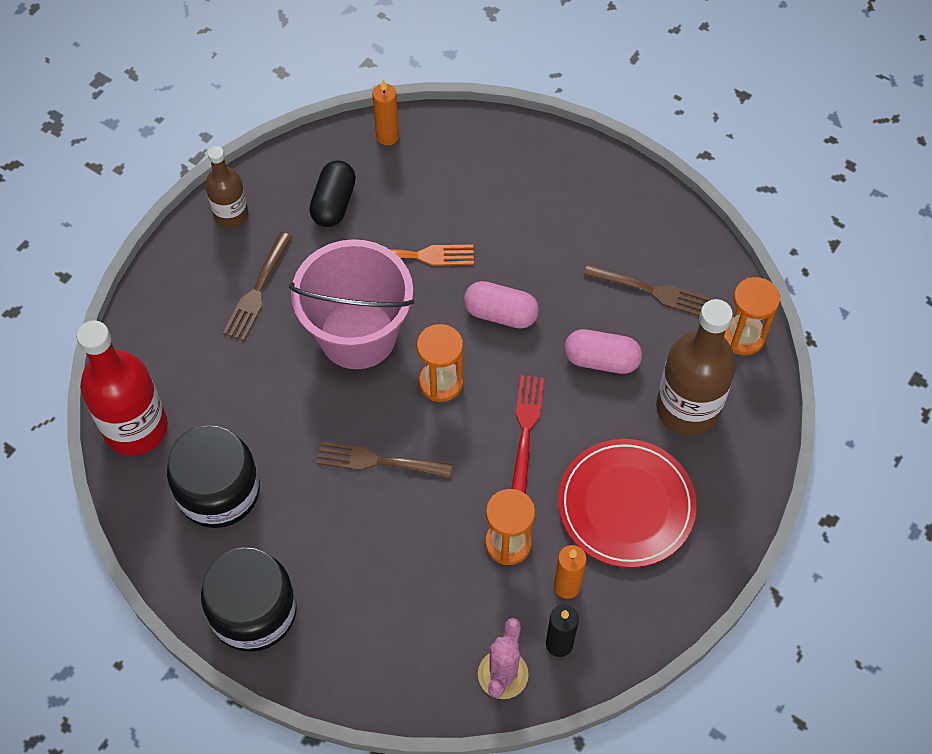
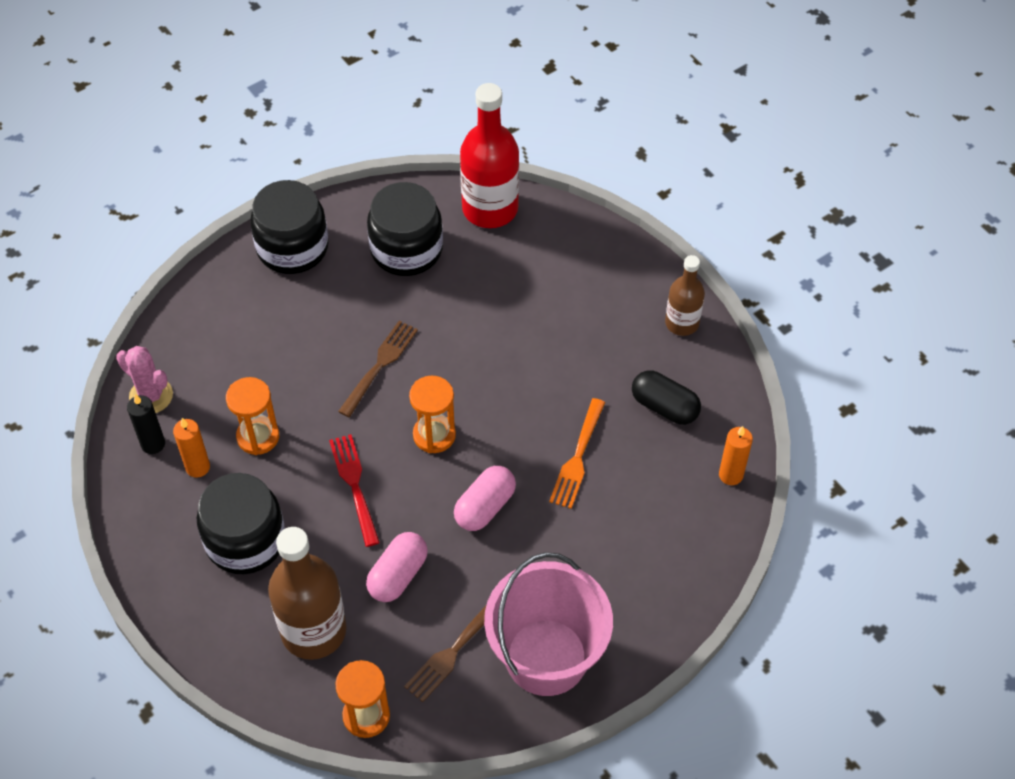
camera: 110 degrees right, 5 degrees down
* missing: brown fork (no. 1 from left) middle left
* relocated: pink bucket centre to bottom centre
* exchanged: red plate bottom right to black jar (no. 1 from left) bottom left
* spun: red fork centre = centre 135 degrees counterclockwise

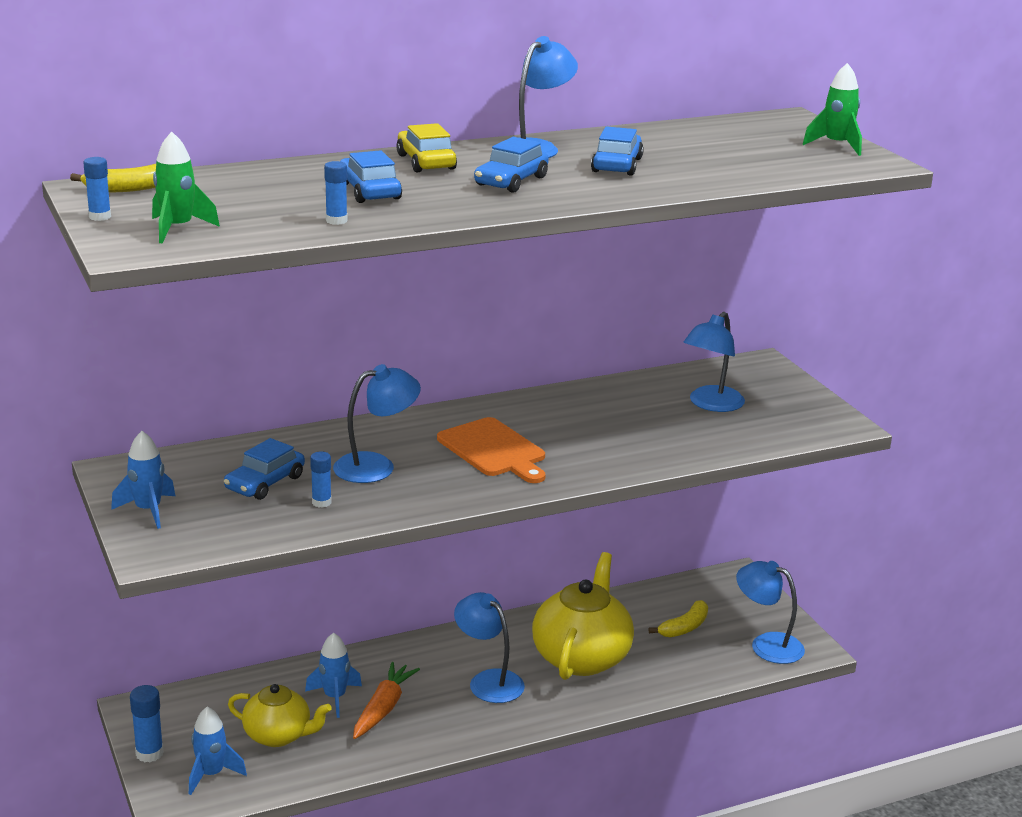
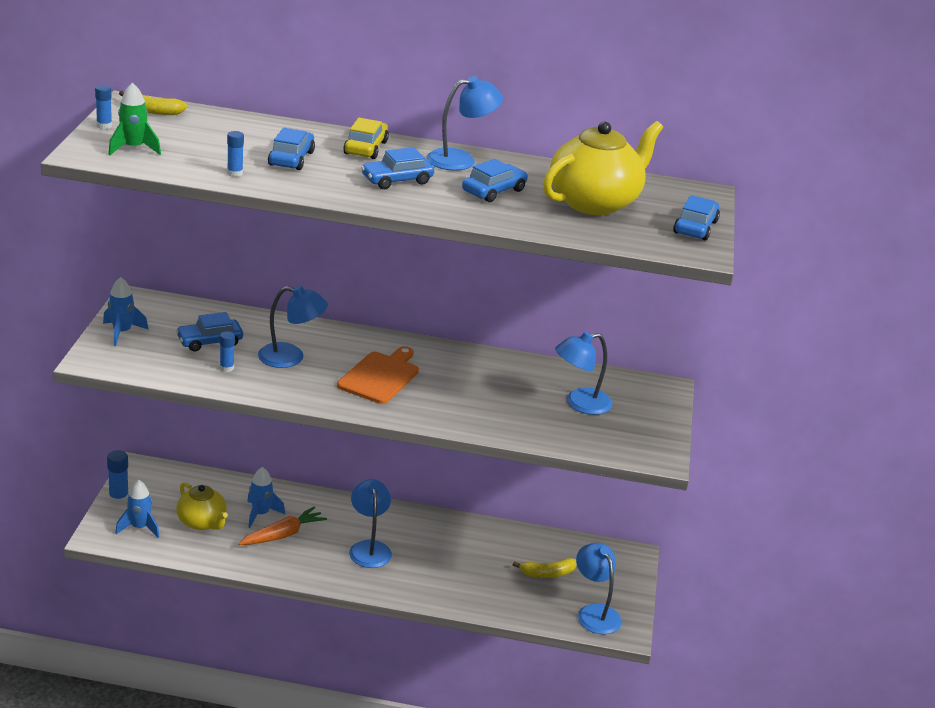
camera: 30 degrees right, 5 degrees up
* relocated: yellow teapot (no. 2 from left) bottom centre to top centre
* exchanged: green rocket (no. 2 from left) top right to blue car (no. 5 from left) top right
* spun: orange cutting board centre = centre 150 degrees counterclockwise

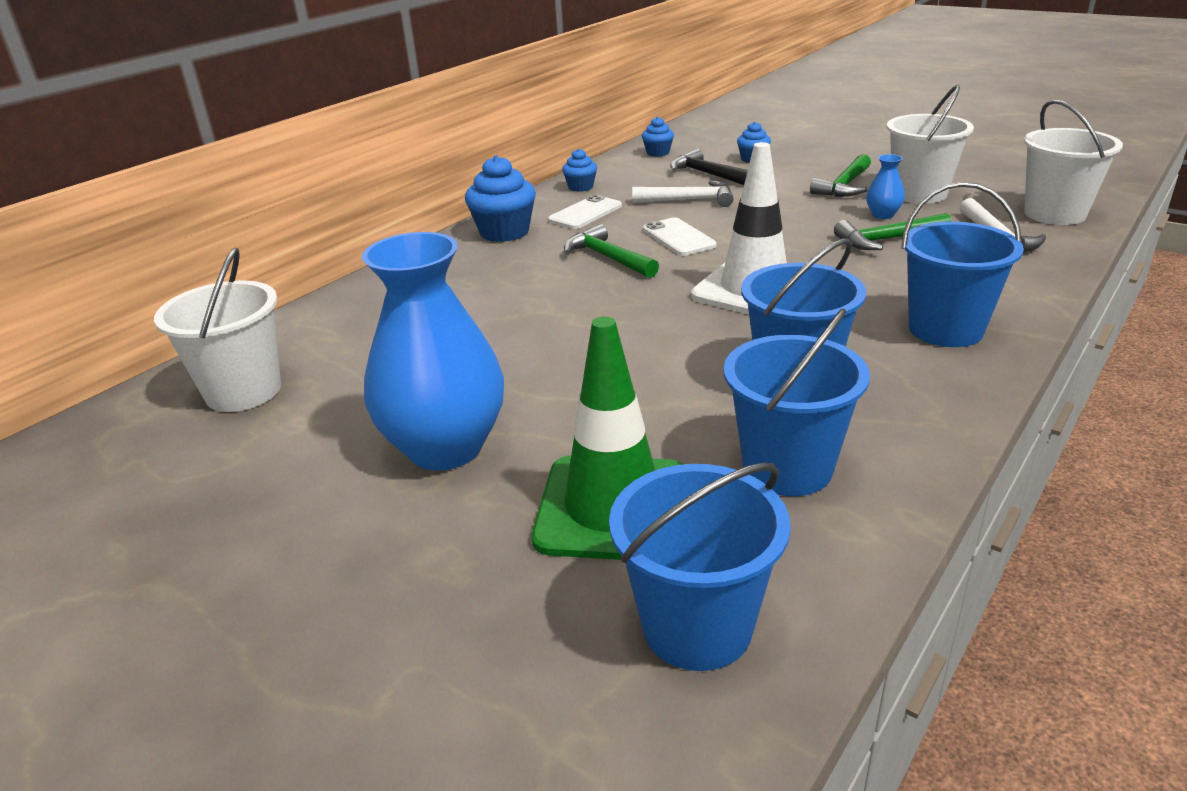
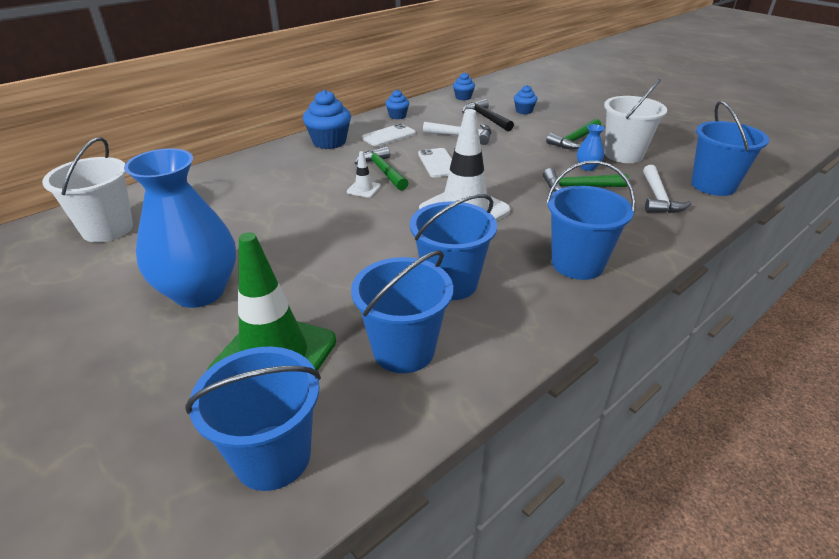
camera: 10 degrees right, 5 degrees up
* appeared: white traffic cone (no. 1 from left) top centre
* colour: white bucket (no. 3 from left) top right to blue bucket (no. 5 from left) top right

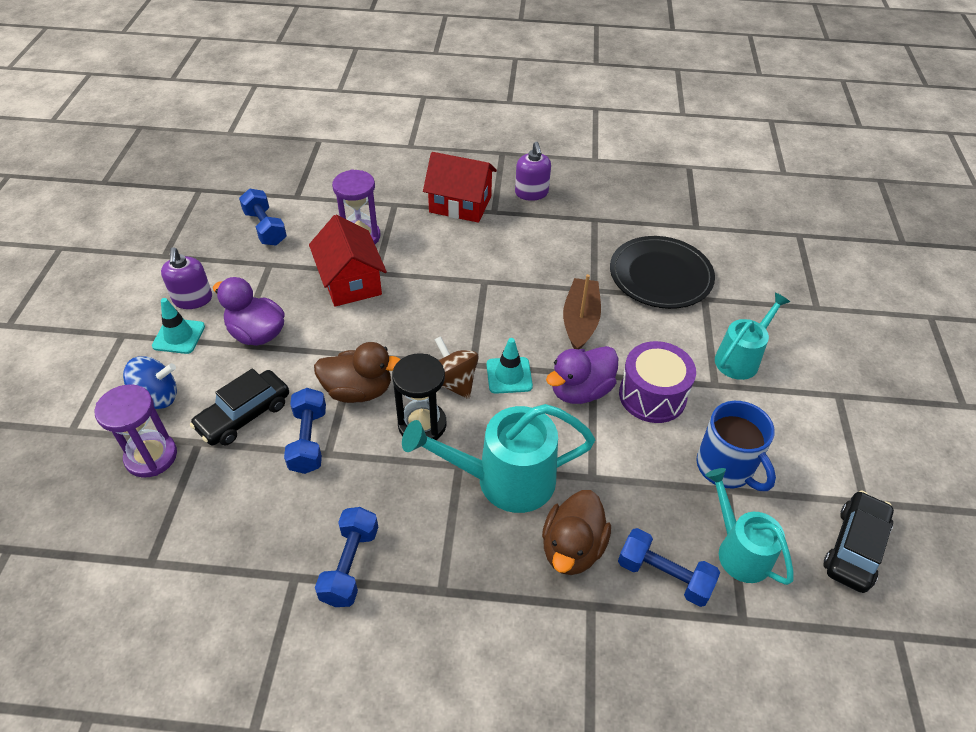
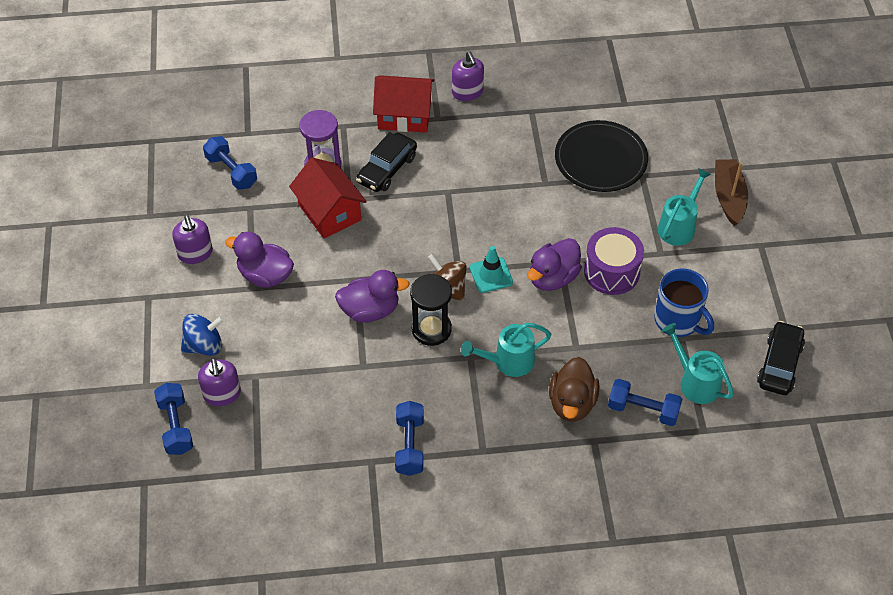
camera: 10 degrees left, 5 degrees up
* missing: turquoise traffic cone (no. 1 from left) middle left
* relocated: black car (no. 1 from left) middle left to top centre
* relocated: blue dumbbell (no. 2 from left in the first image) middle left to blue dumbbell (no. 1 from left) bottom left
* relocated: brown boat centre to top right
* exchanged: purple hourglass (no. 1 from left) middle left to purple soap dispenser (no. 2 from left) middle left
* colour: brown duck (no. 1 from left) centre to purple duck (no. 2 from left) centre
* size: turquoise watering can (no. 1 from left) centre = centre x0.64

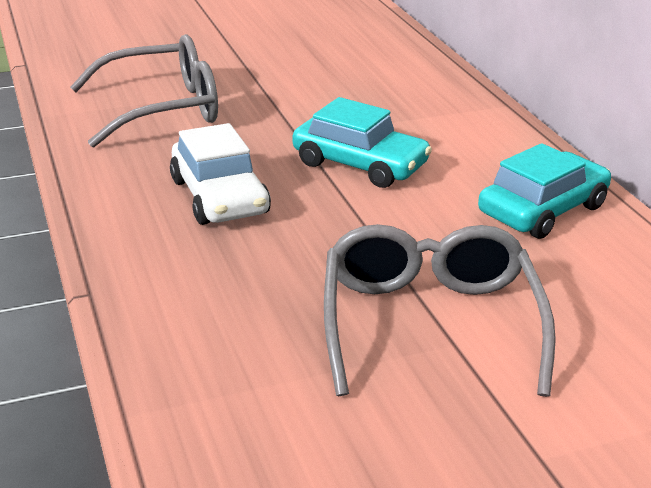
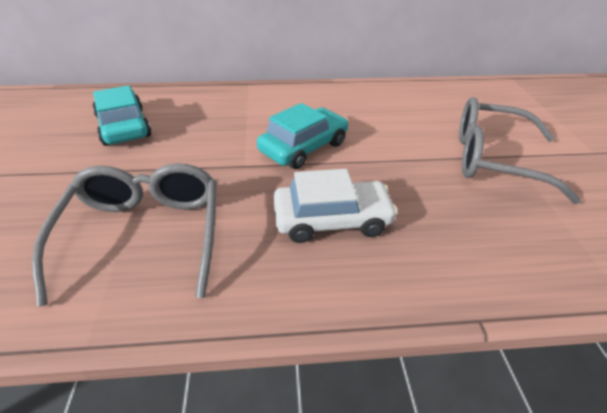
camera: 75 degrees left, 10 degrees up
* relocated: turquoise car (no. 2 from left in the first image) middle right to turquoise car (no. 1 from left) top left

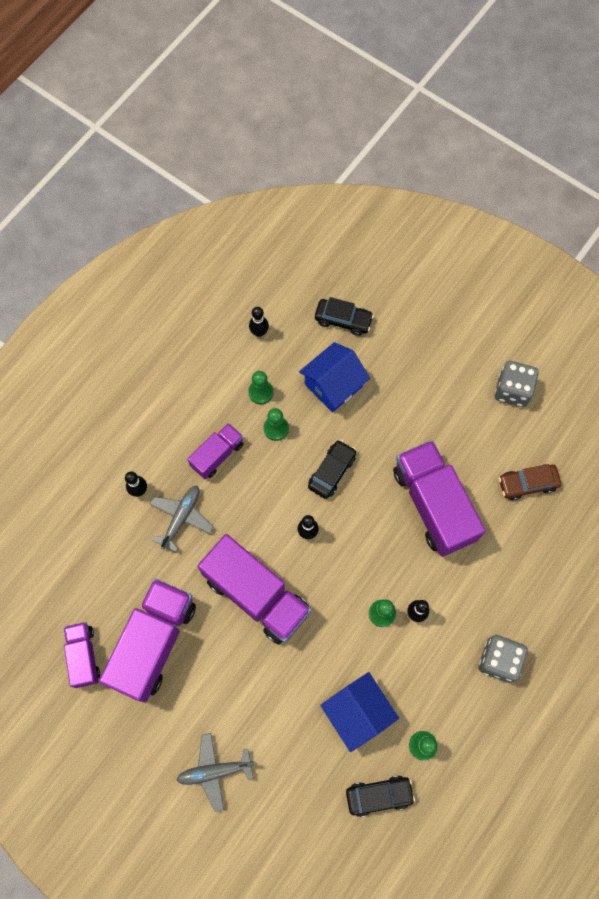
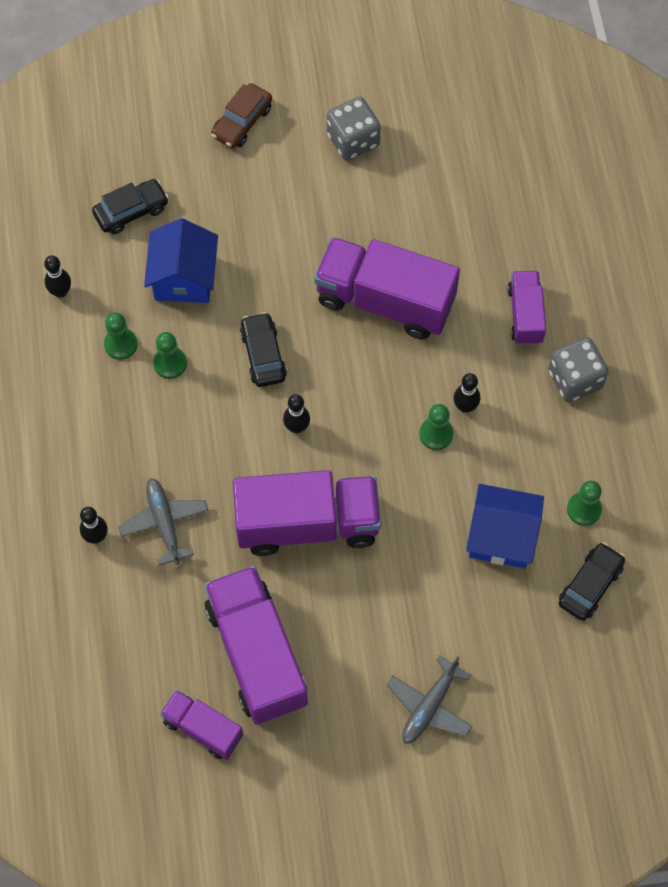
camera: 45 degrees left, 5 degrees down
* relocated: purple truck (no. 3 from left in the first image) centre to purple truck (no. 5 from left) middle right
* relocated: brown car middle right to top centre

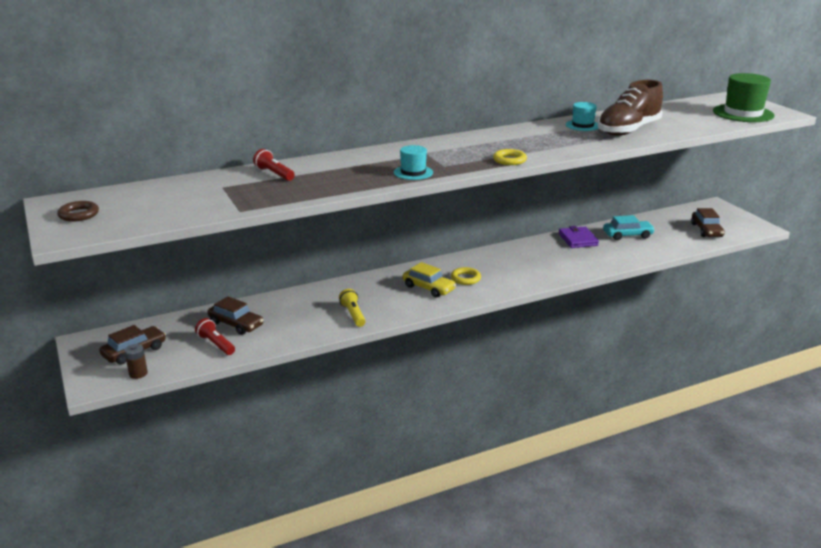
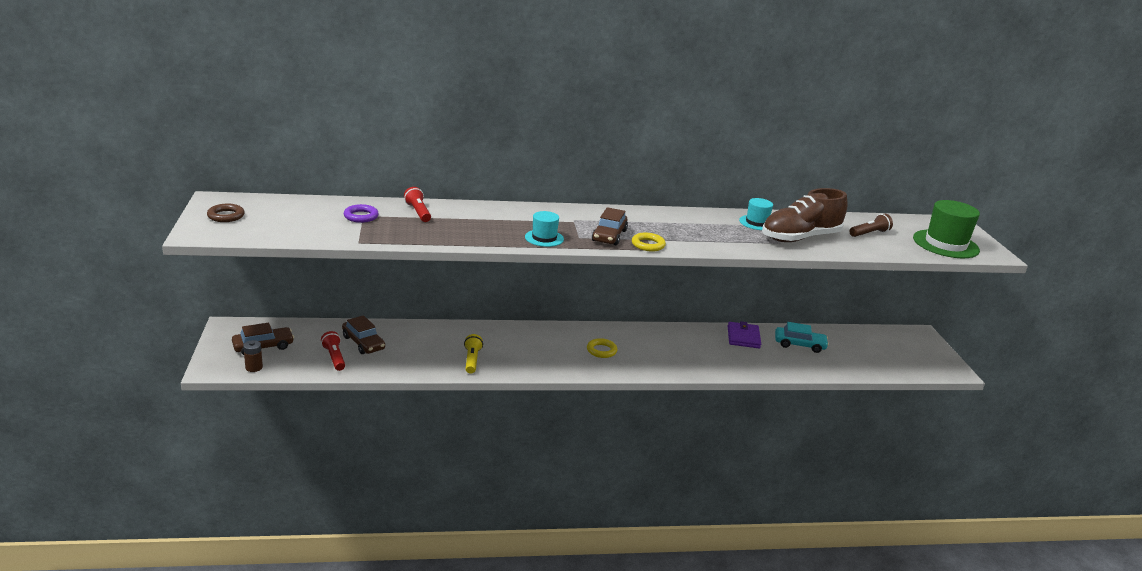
camera: 15 degrees right, 0 degrees up
* missing: yellow car centre
* appeared: purple ring middle left
* appeared: brown flashlight middle right
* relocated: brown car (no. 3 from left) middle right to centre

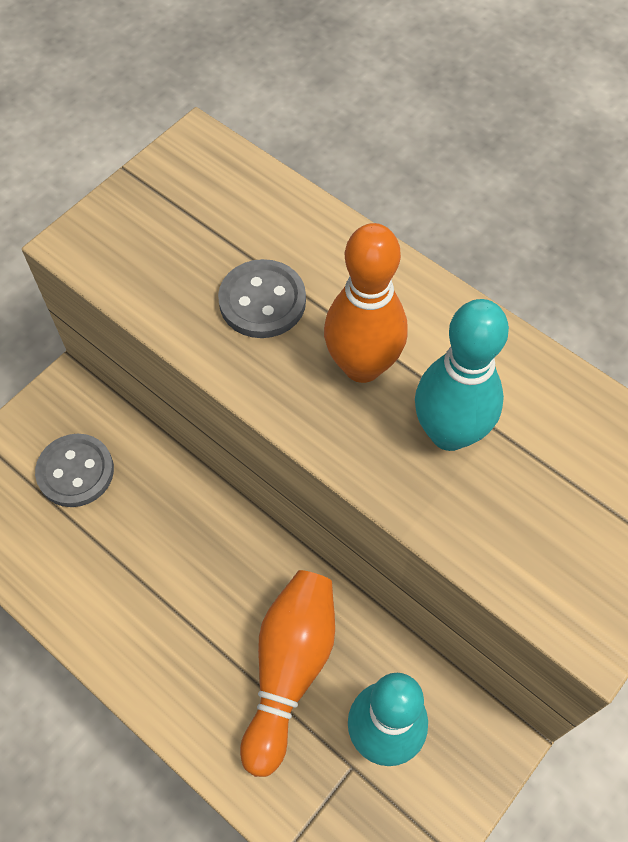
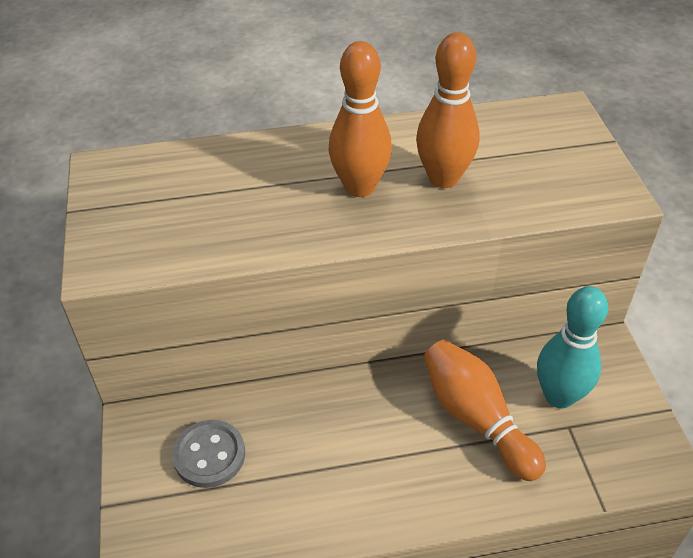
camera: 50 degrees left, 15 degrees down
* missing: grey button (no. 2 from left) centre
* colour: turquoise bowling pin (no. 2 from left) middle right to orange bowling pin (no. 2 from left) top centre

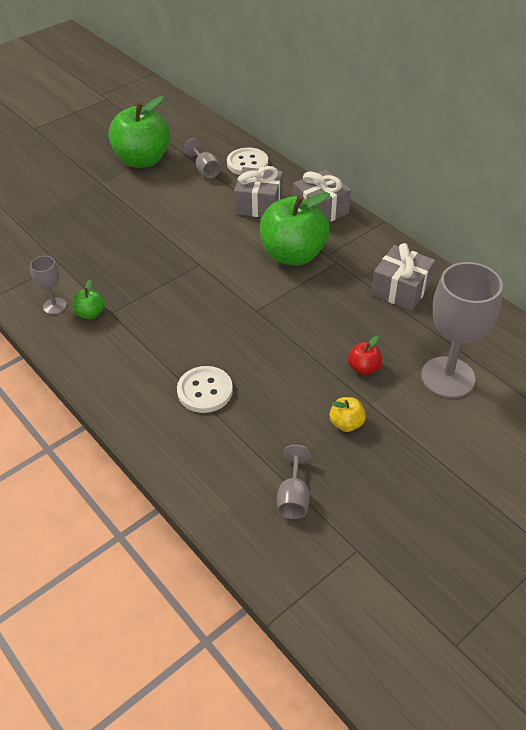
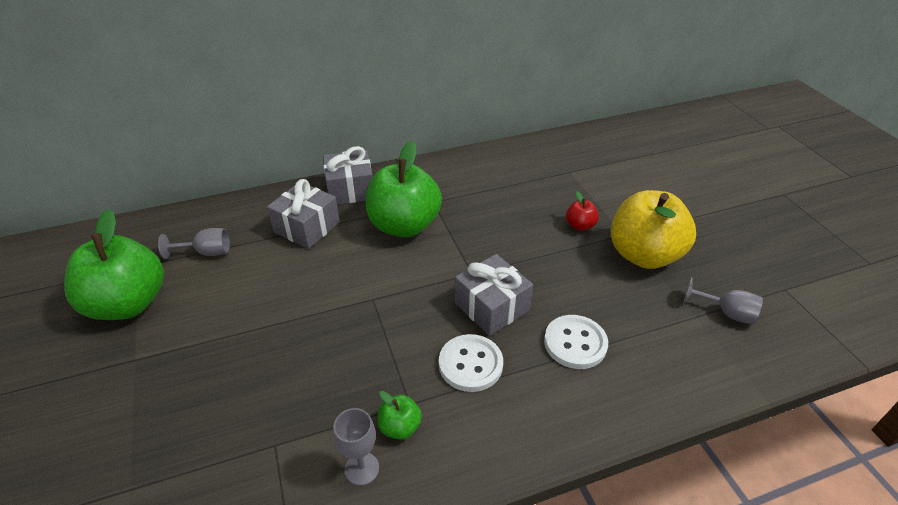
camera: 70 degrees left, 5 degrees down
* missing: grey goblet (no. 4 from left) middle right
* relocated: white button (no. 2 from left in the first image) top centre to white button (no. 1 from left) bottom centre
* relocated: grey gift (no. 3 from left) middle right to centre
* size: yellow apple centre = middle right x2.34

